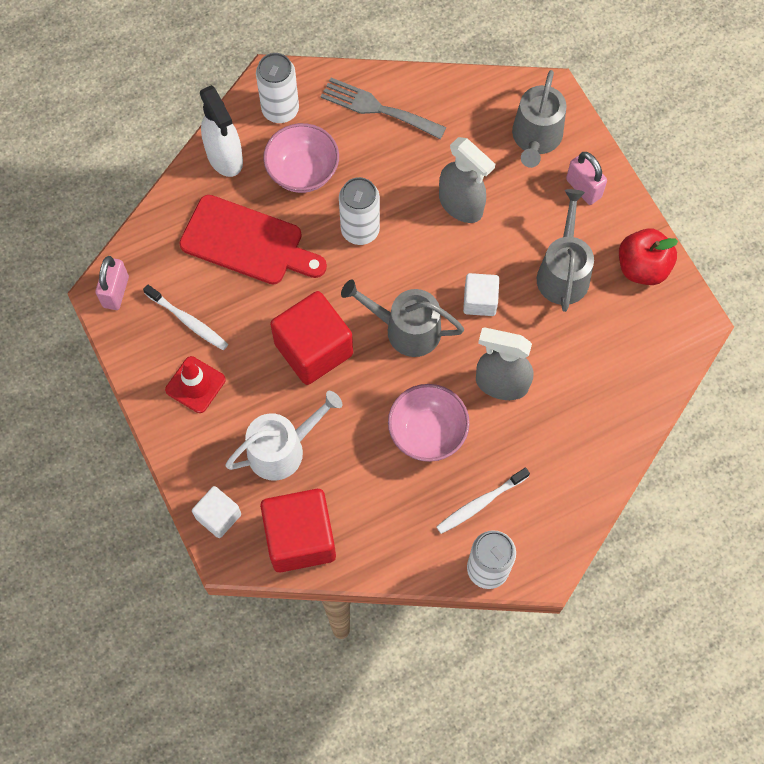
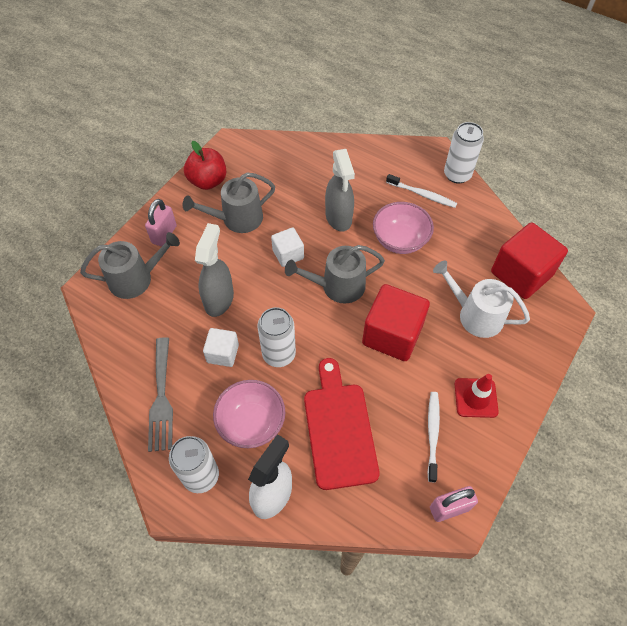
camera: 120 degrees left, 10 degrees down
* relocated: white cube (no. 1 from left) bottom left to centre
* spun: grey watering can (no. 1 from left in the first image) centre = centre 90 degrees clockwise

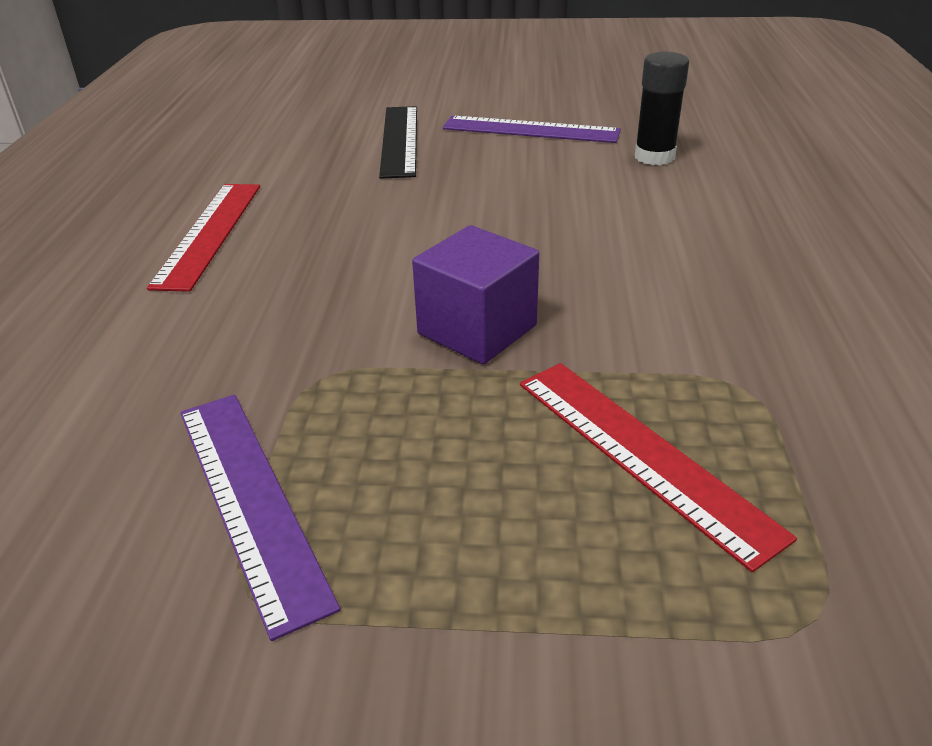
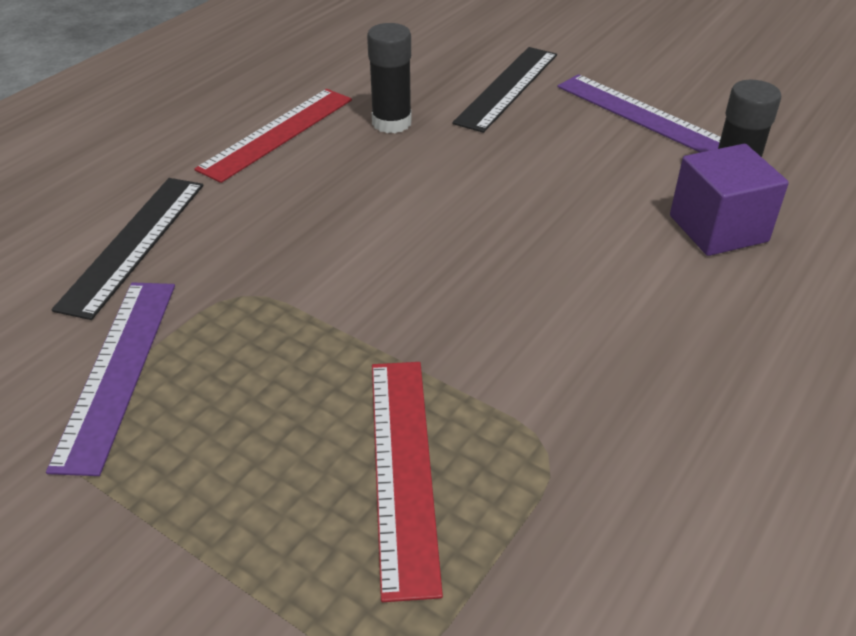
camera: 30 degrees right, 5 degrees up
* appeared: black ruler (no. 1 from left) middle left
* appeared: black glue stick (no. 1 from left) top centre
* relocated: purple cube centre to top right

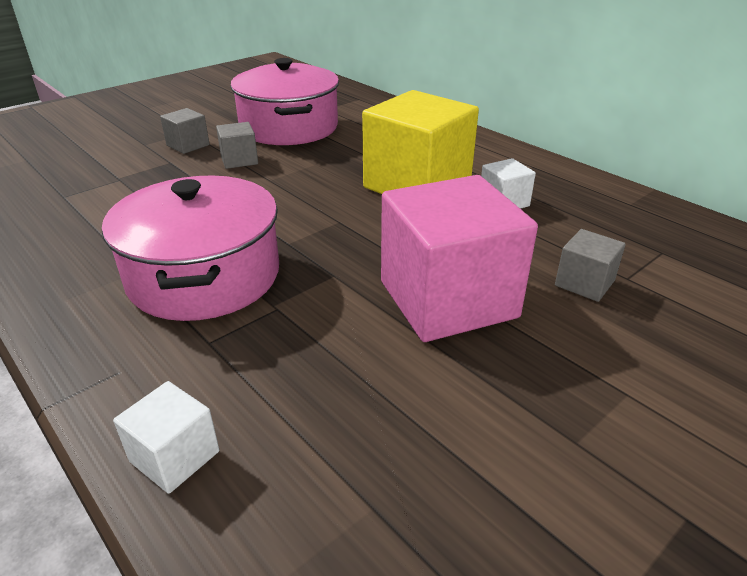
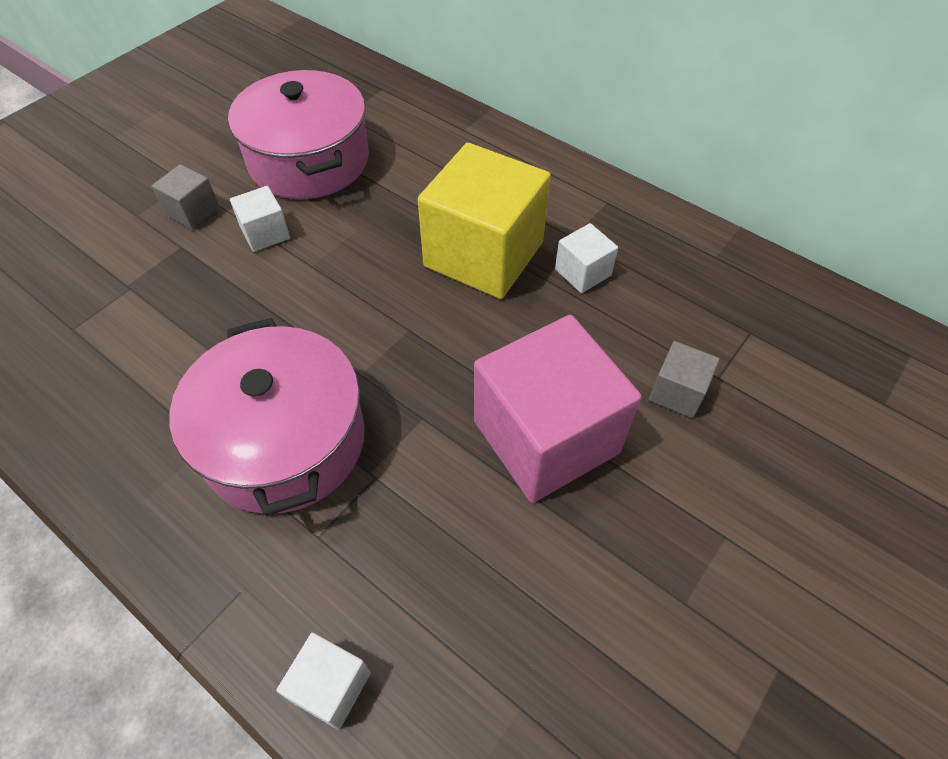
camera: 10 degrees left, 20 degrees up
* colour: grey cube (no. 2 from left) top left to white cube (no. 1 from left) top left

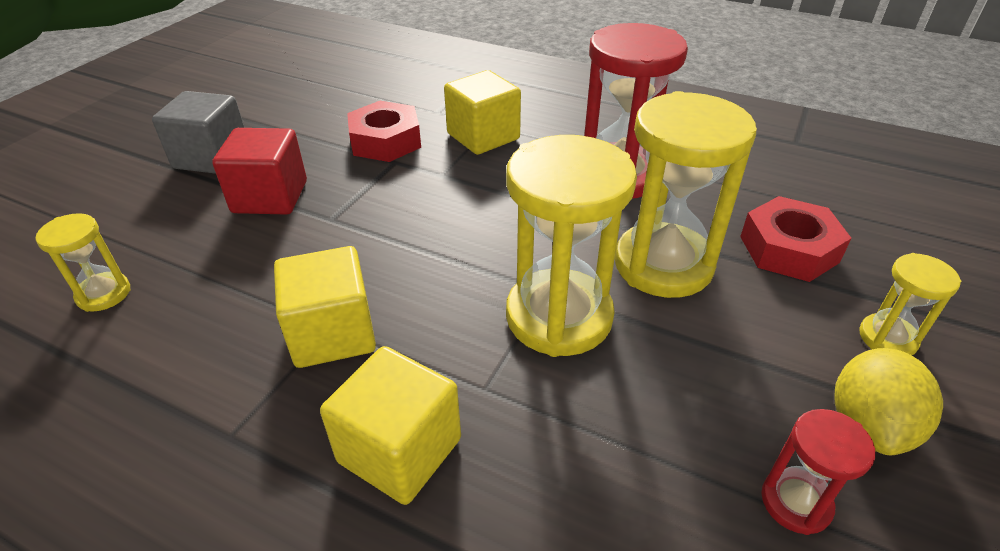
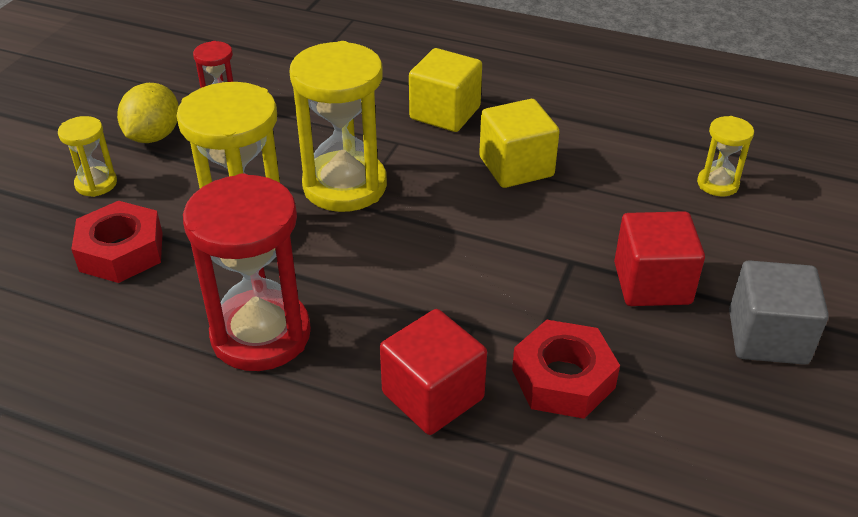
camera: 175 degrees right, 0 degrees up
* colour: yellow cube (no. 3 from left) top centre to red cube (no. 1 from left) bottom centre

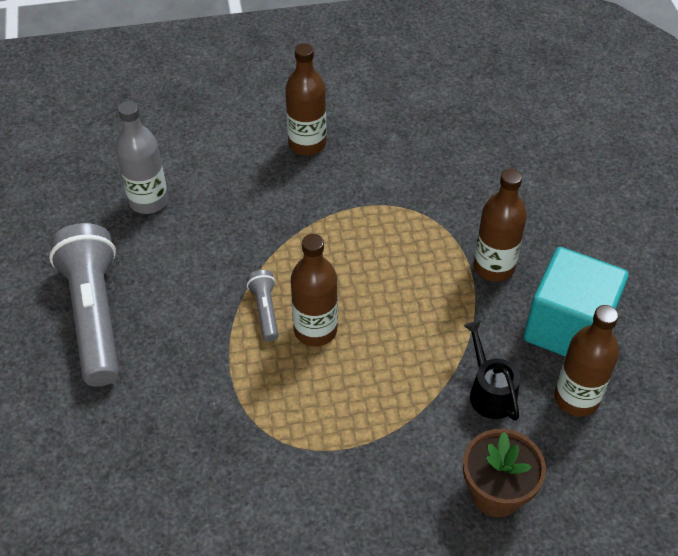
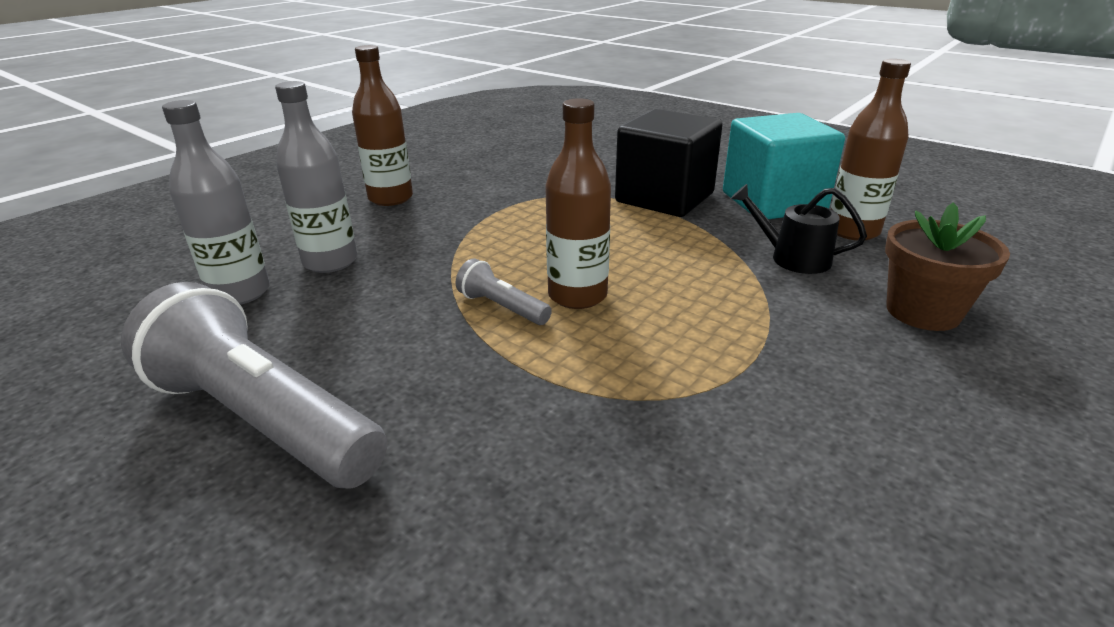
camera: 40 degrees left, 20 degrees down
* appeared: grey bottle (no. 2 from left) top left
* exchanged: brown bottle (no. 3 from left) middle right to black cube top centre

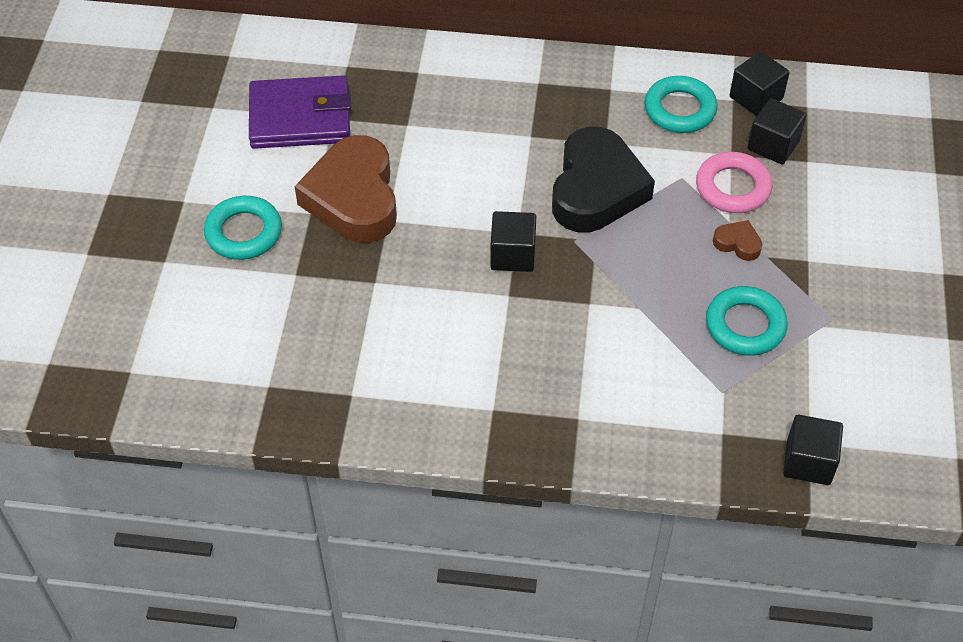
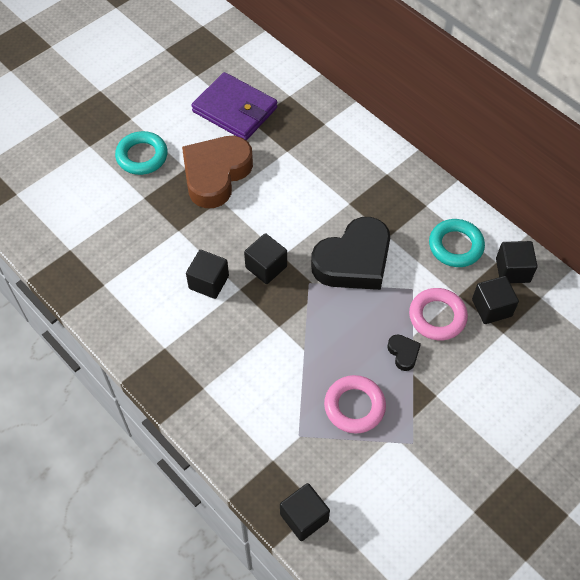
camera: 40 degrees right, 5 degrees up
* appeared: black cube (no. 1 from left) centre
* colour: turquoise ring (no. 3 from left) middle right to pink ring (no. 1 from left) bottom centre
* colour: brown heart (no. 2 from left) middle right to black heart (no. 2 from left) middle right

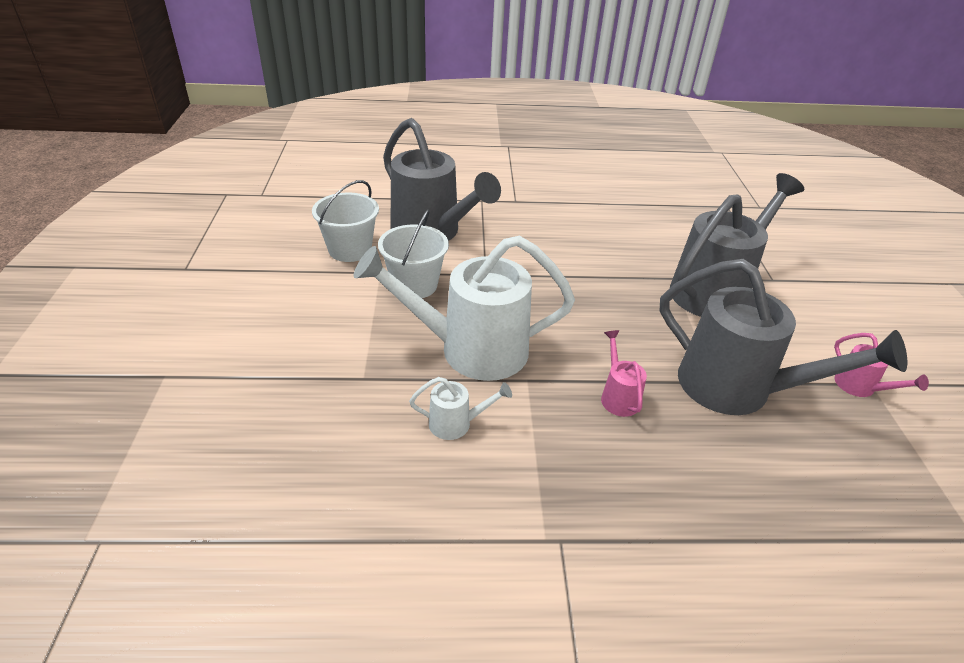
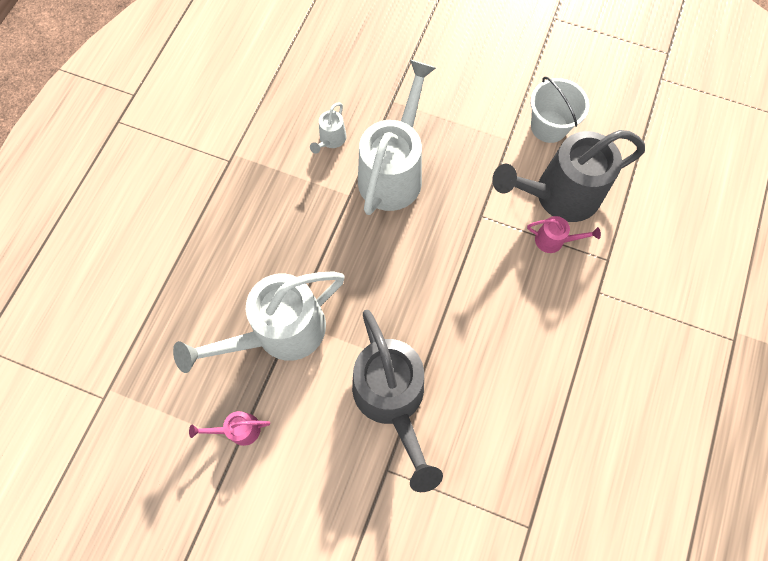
camera: 115 degrees right, 30 degrees up
* missing: white bucket (no. 2 from left) centre
* relocated: pink watering can (no. 1 from left in the first image) centre to pink watering can (no. 2 from left) middle right
* colour: grey watering can (no. 3 from left) middle right to white watering can (no. 1 from left) centre

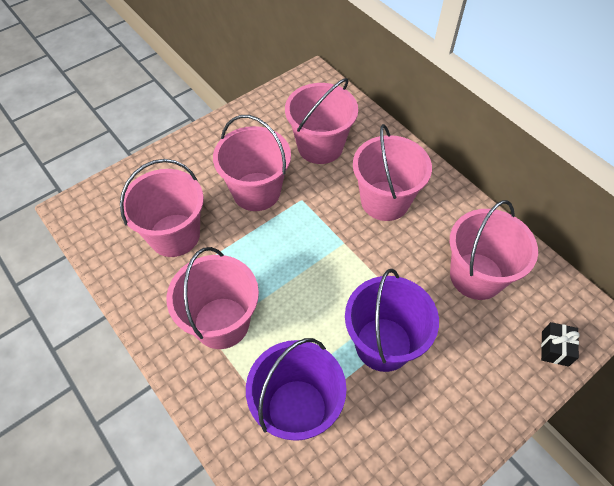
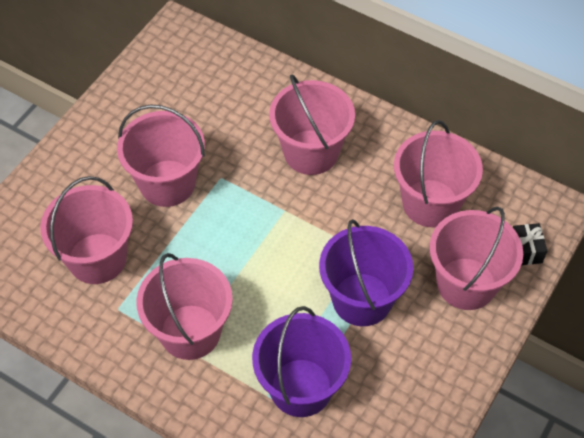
camera: 20 degrees left, 0 degrees up
* relocated: pink bucket (no. 4 from left in the first image) top centre to pink bucket (no. 6 from left) middle right

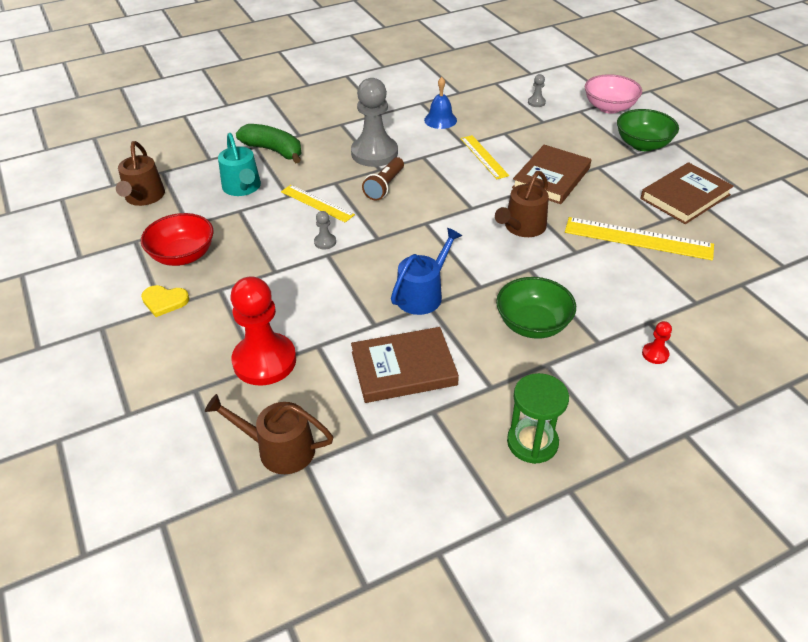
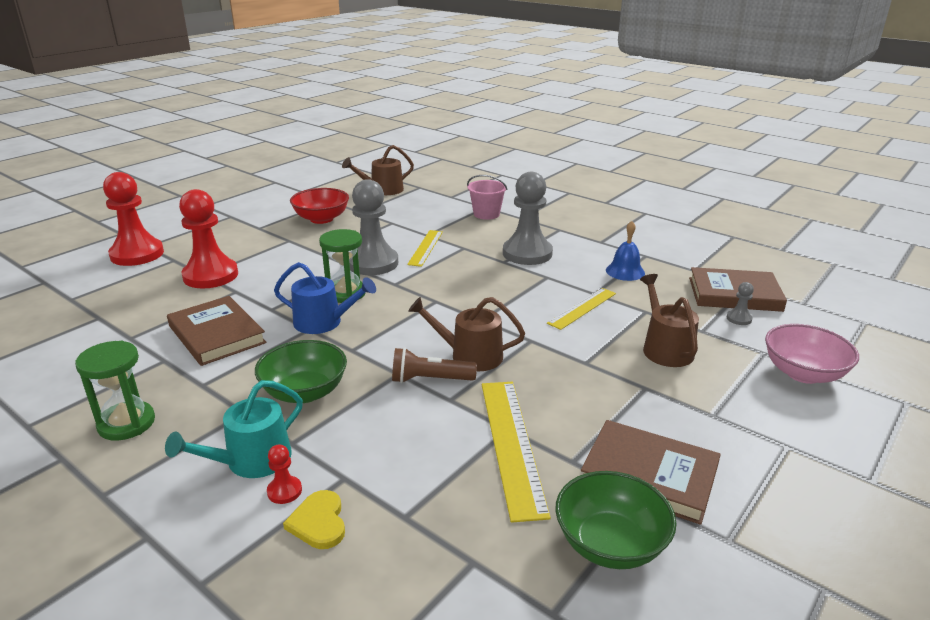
camera: 65 degrees right, 15 degrees down
* appeared: red pawn (no. 1 from left) middle left
* appeared: green hourglass (no. 2 from left) centre
* relocated: yellow heart middle left to bottom centre
* relocated: brown watering can (no. 2 from left in the first image) bottom left to brown watering can (no. 3 from left) middle right
* relocated: turquoise watering can top left to bottom left
* relocated: brown flashlight top centre to centre
* relocated: brown book (no. 2 from left in the first image) top right to brown book (no. 3 from left) middle right
* relocated: green bowl (no. 2 from left) top right to bottom centre
* exchanged: green banana top left to pink bucket top centre
* size: grey pawn (no. 1 from left) centre = centre x2.44

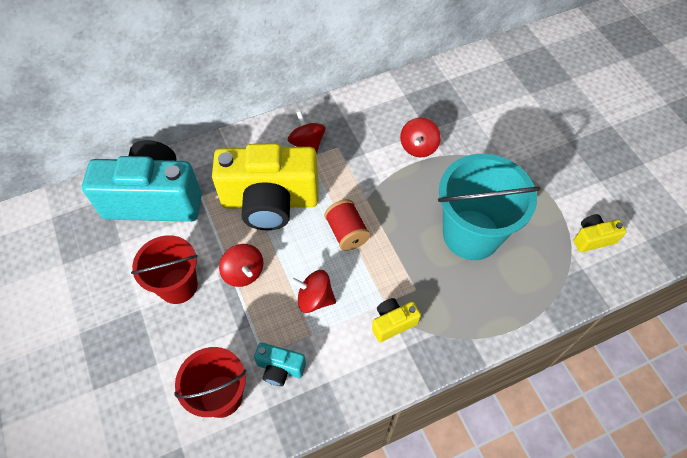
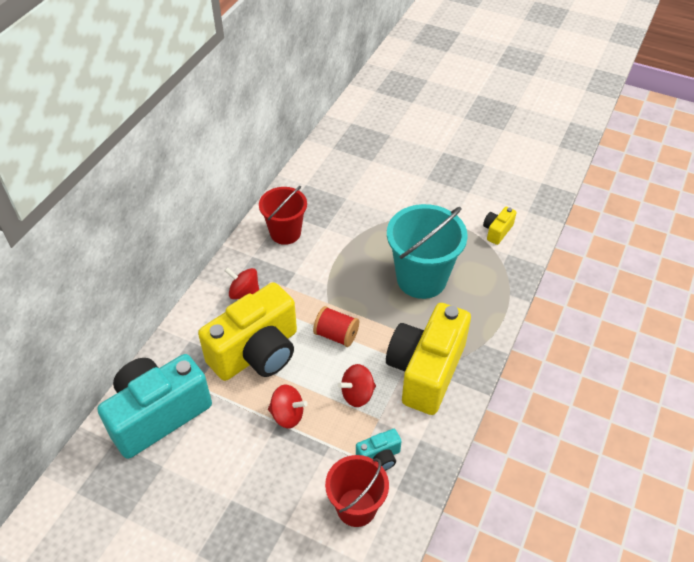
camera: 40 degrees left, 10 degrees down
* missing: red spinning top (no. 4 from left) top centre
* relocated: red bucket (no. 1 from left) middle left to centre
* size: yellow camera (no. 2 from left) bottom centre = centre x2.36

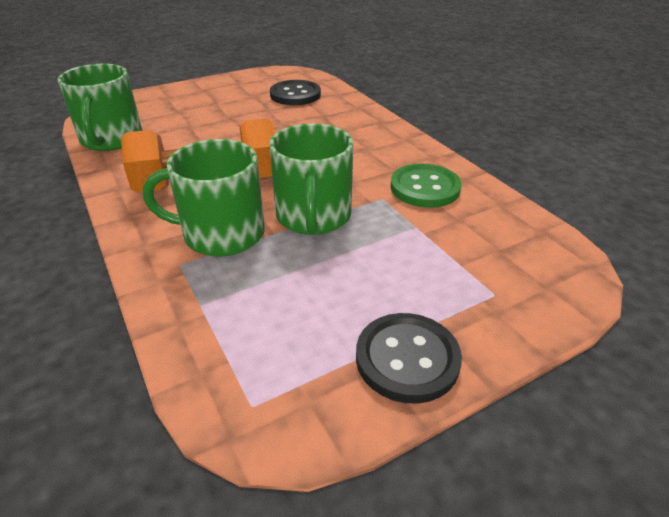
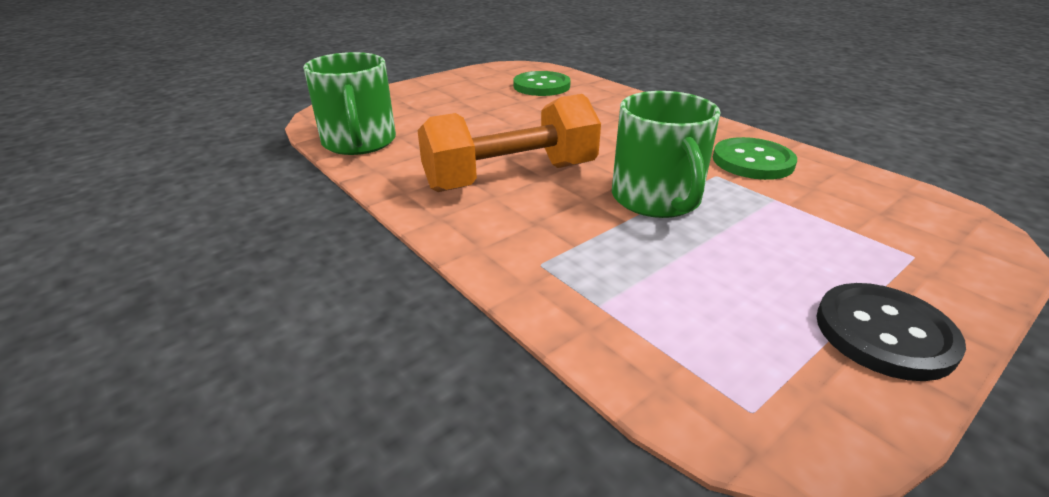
camera: 10 degrees left, 5 degrees down
* missing: green mug (no. 2 from left) middle left
* colour: black button (no. 1 from left) top centre to green button (no. 1 from left) top centre

